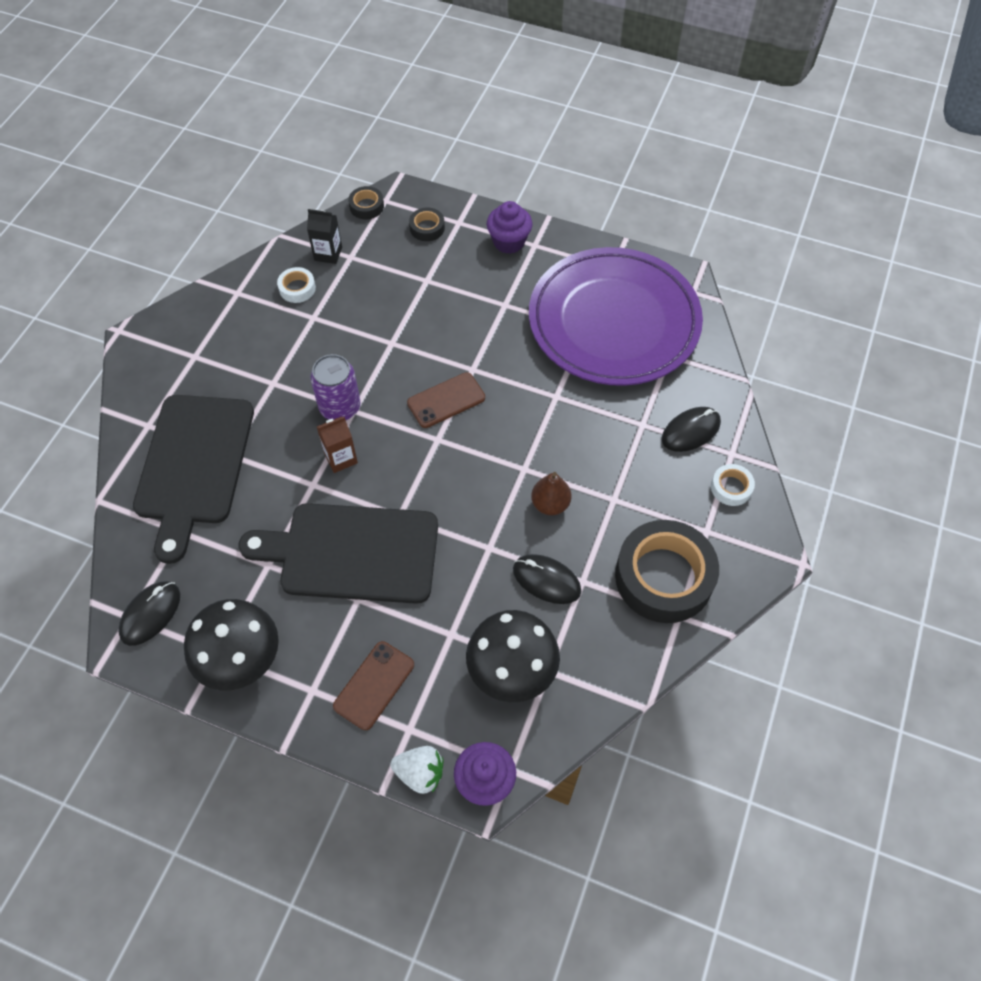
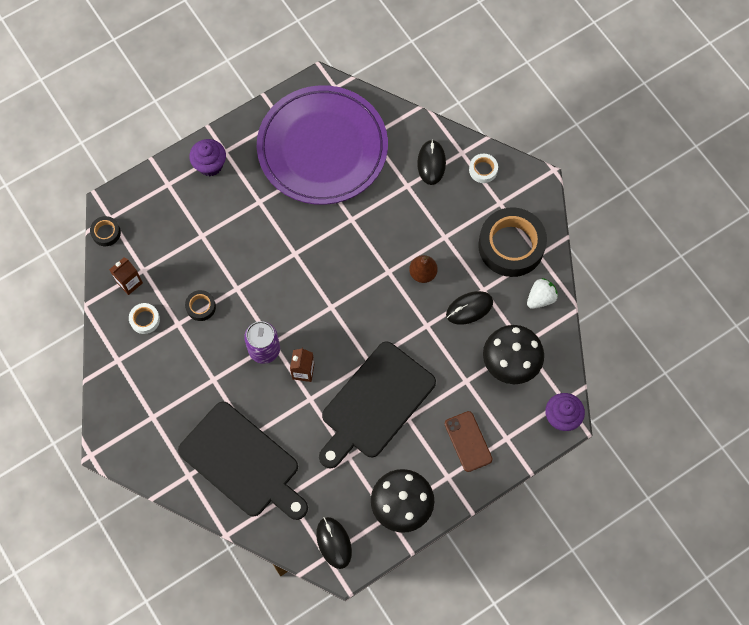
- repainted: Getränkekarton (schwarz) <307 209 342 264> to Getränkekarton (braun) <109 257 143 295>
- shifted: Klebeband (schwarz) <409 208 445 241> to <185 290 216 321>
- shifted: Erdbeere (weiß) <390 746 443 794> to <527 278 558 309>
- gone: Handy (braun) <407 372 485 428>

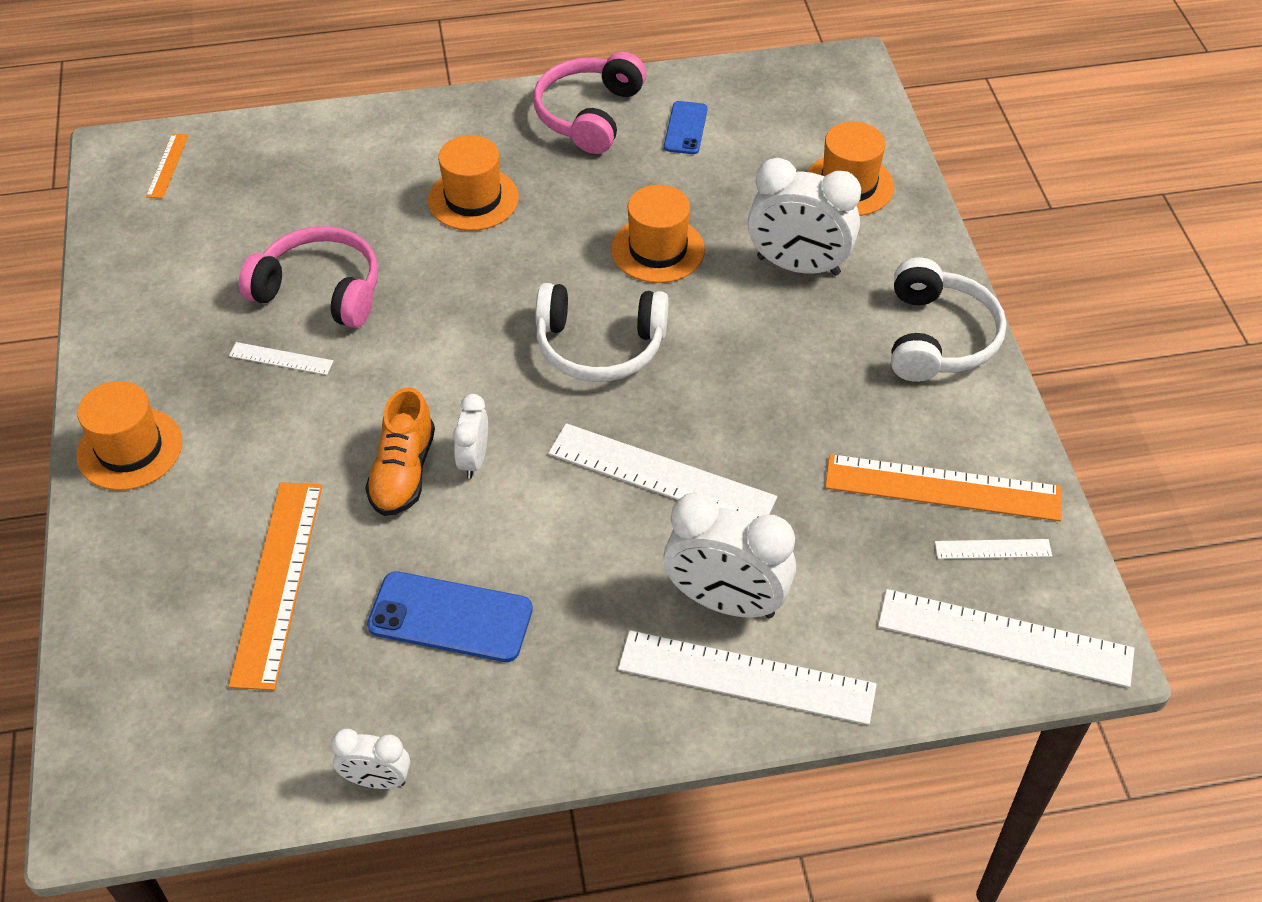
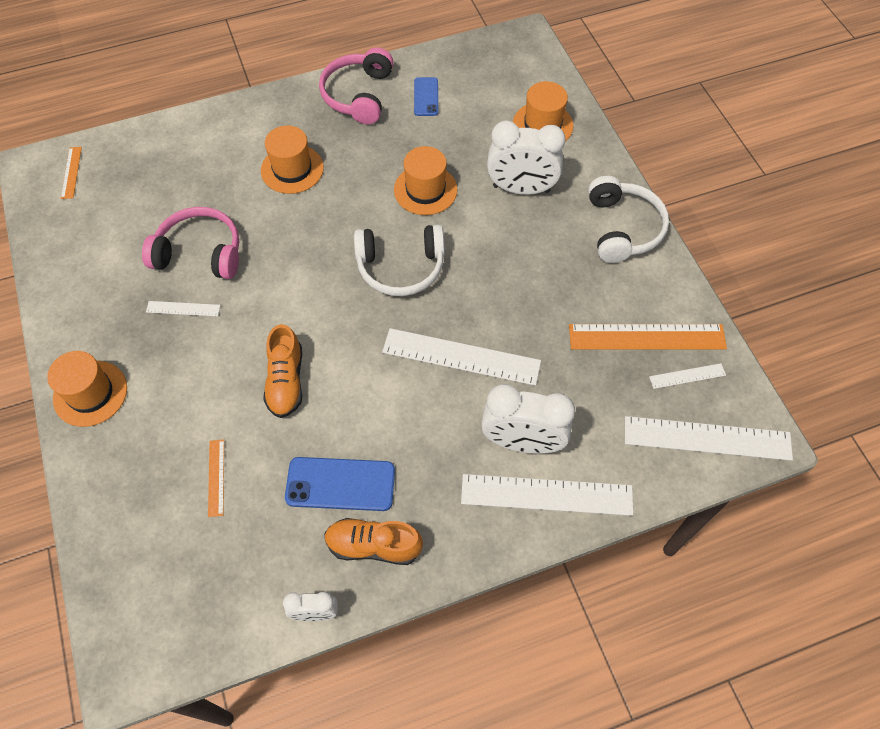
- scaled: Lineal (orange) <228 482 322 690> = <208 439 224 517> x0.48
- new: Schuh (orange) <324 518 423 565>
- gone: Wecker (weiß) <453 394 488 479>

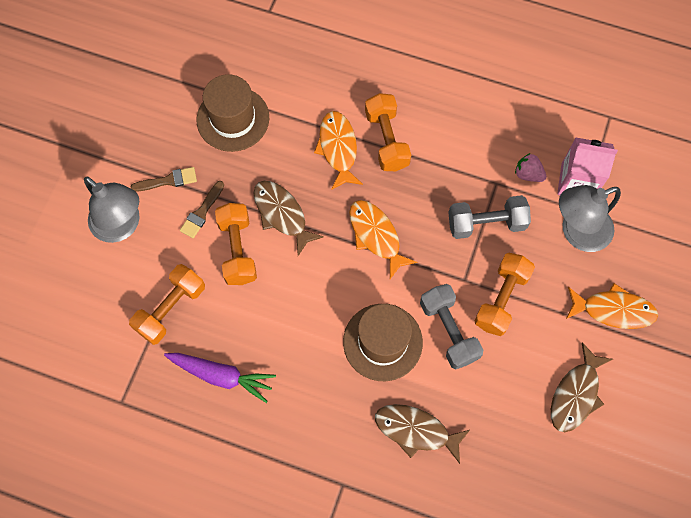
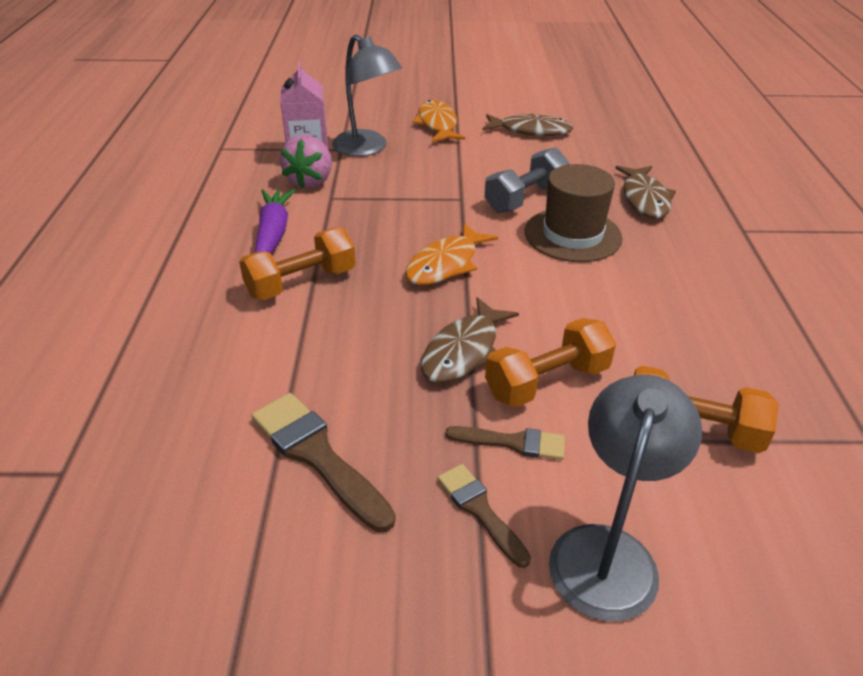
- swapped: Hut (braun) <197 74 269 152> to Pinsel (braun) <251 393 396 532>
- shifted: Karotte (lila) <164 353 276 403> to <255 189 295 254>
- scaled: Erdbeere (rosa) <515 153 547 182> = <280 135 332 189> x1.60
- gone: Fisch (orange) <314 111 363 190>
- gone: Hantel (grau) <448 195 531 239>
- gone: Hantel (orange) <474 253 535 336>

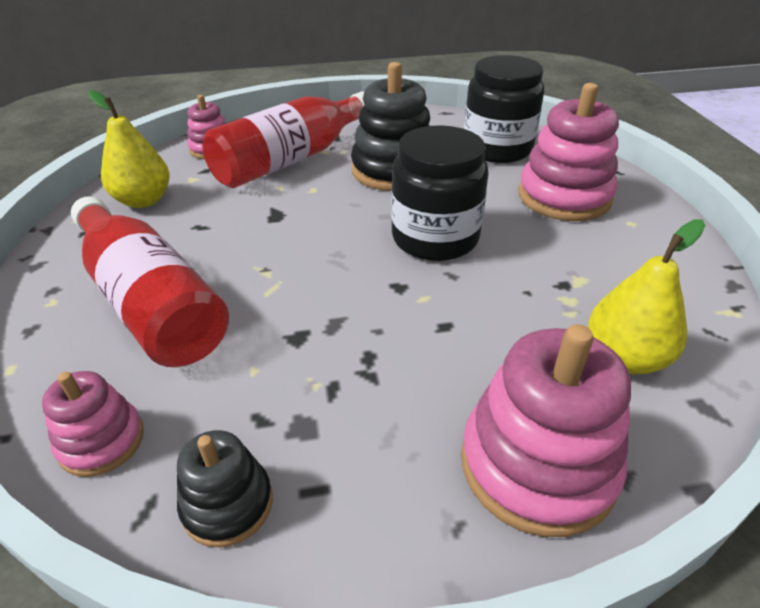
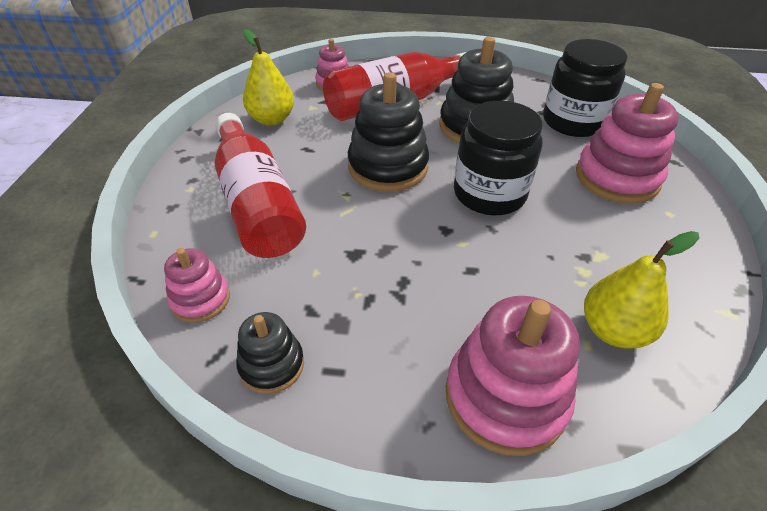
- new: Stapelspielzeug (schwarz) <348 72 429 192>

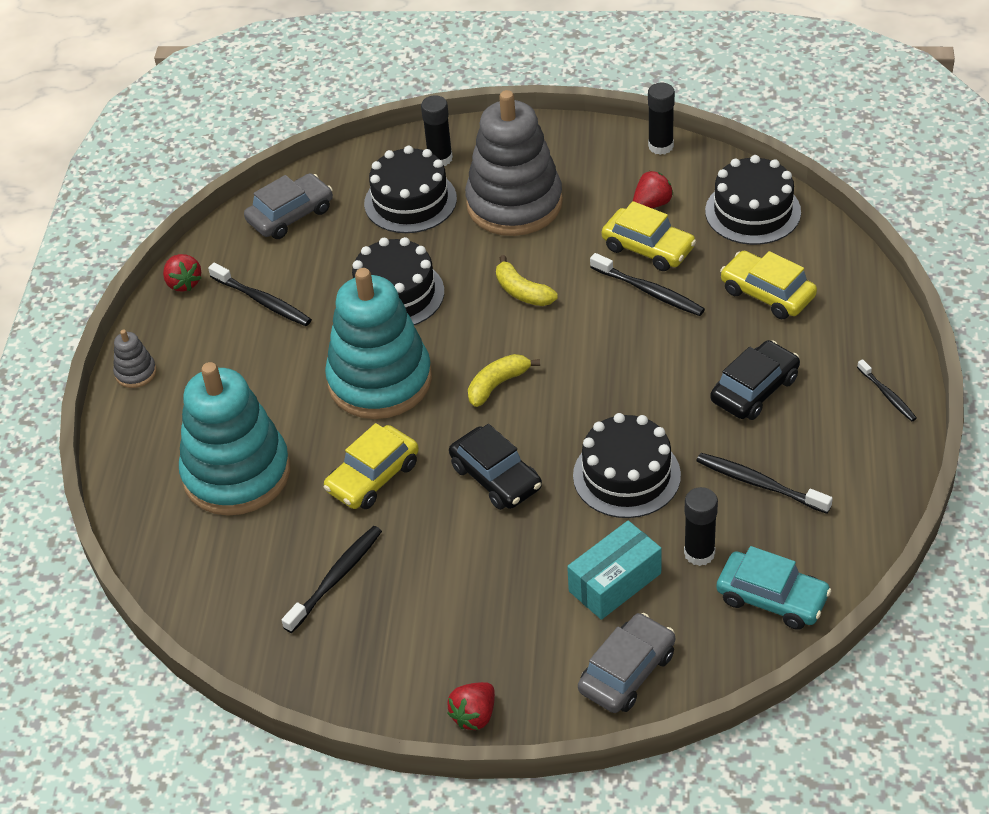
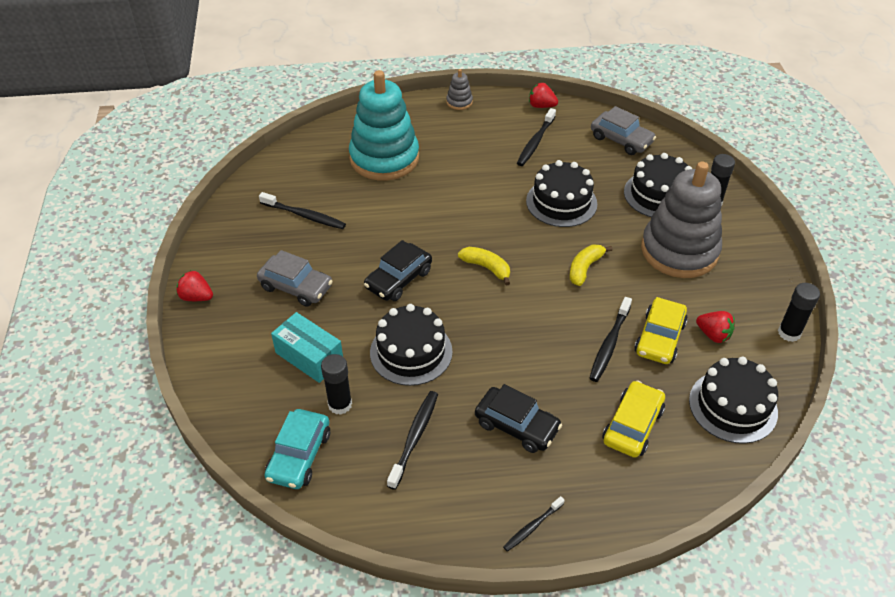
- shifted: Auto (grau) <578 613 675 713> to <257 250 333 307>
- rotated: Erdbeere (rot) <163 254 201 292> = <529 83 558 108> 60 degrees clockwise
- gone: Auto (gelb) <324 423 419 509>
- gone: Stapelspielzeug (türkis) <325 268 432 419>

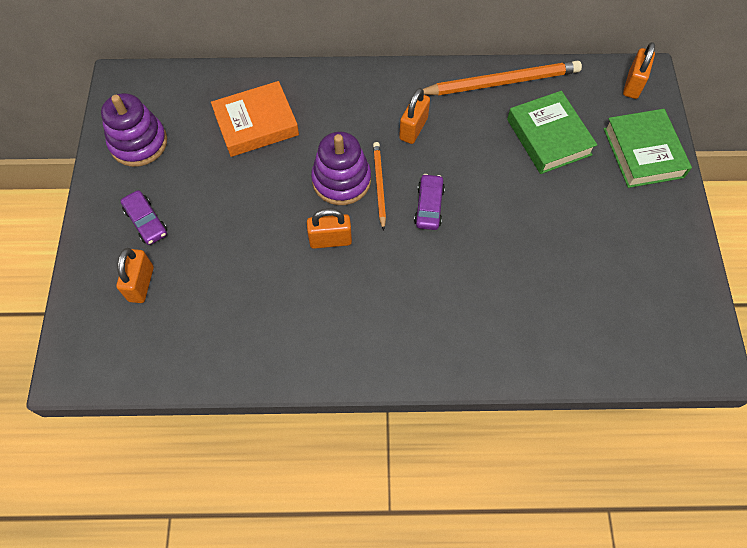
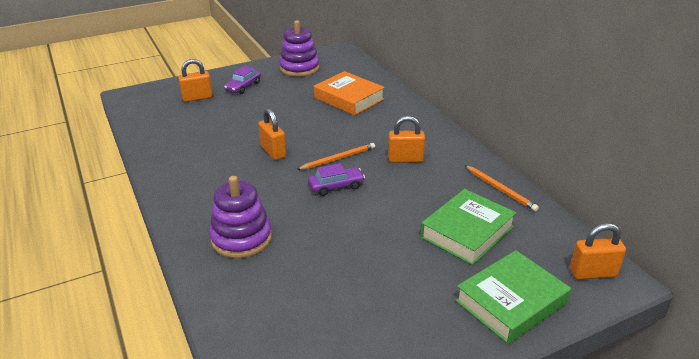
- shifted: Stapelspielzeug (lila) <311 132 371 205> to <209 176 272 258>
- scaled: Bleistift (orange) <423 61 582 96> = <465 165 539 211> x0.56

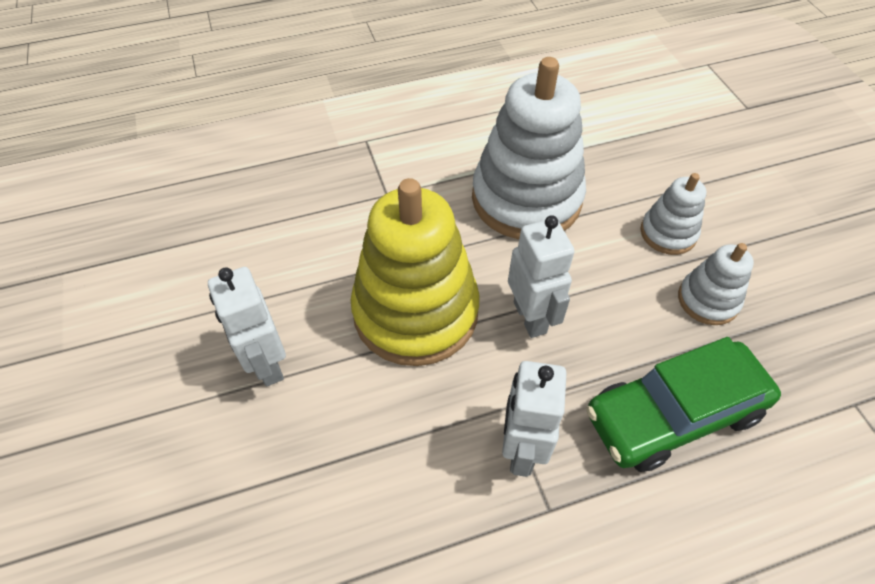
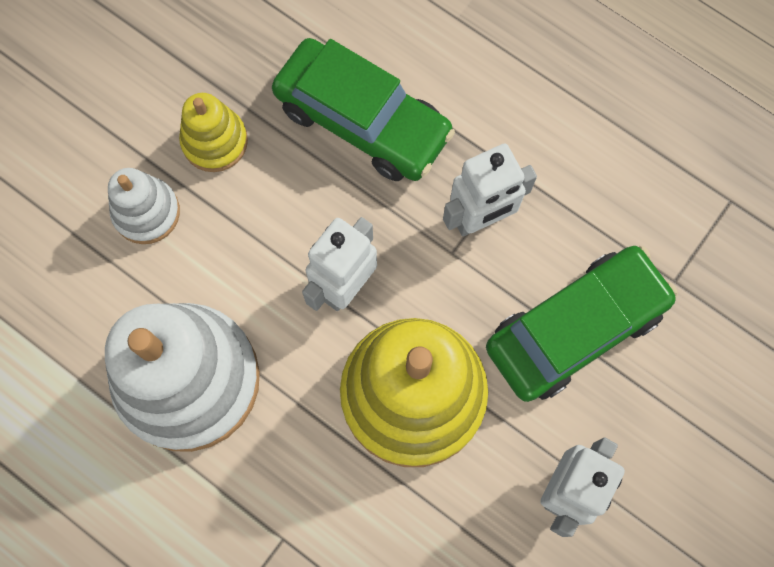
- repainted: Stapelspielzeug (weiß) <678 243 754 325> to Stapelspielzeug (gelb) <179 93 248 172>
- new: Auto (grün) <486 246 678 402>

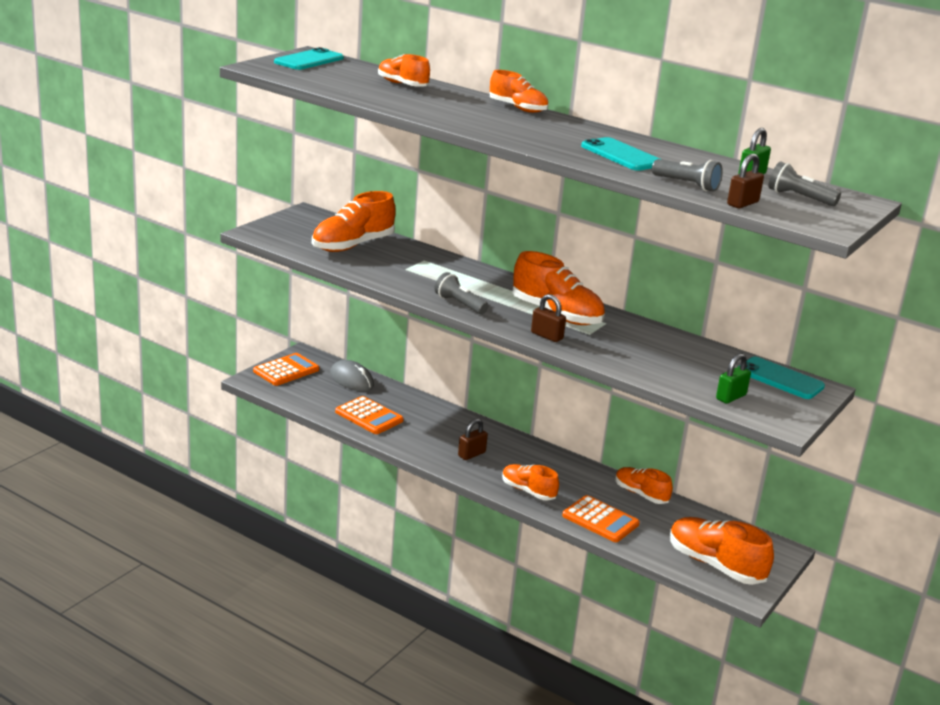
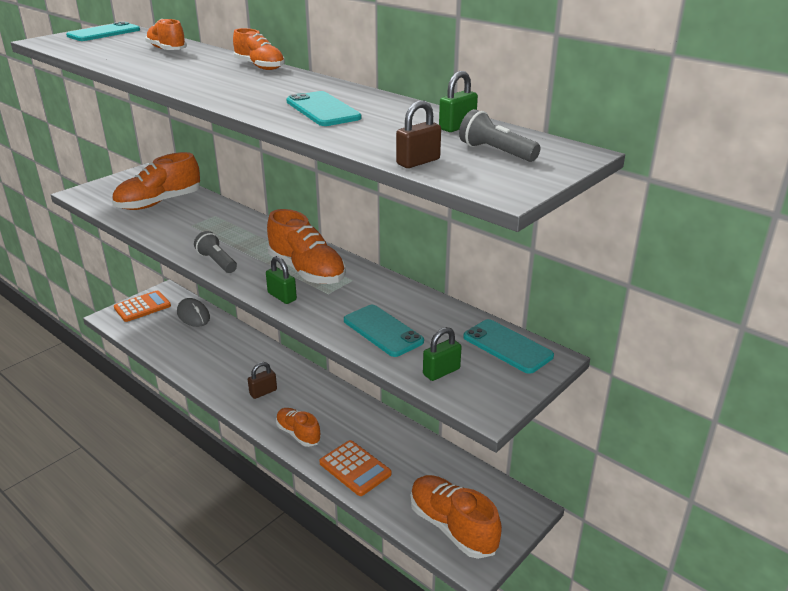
- repainted: Vorhängeschloss (braun) <531 294 566 342> to Vorhängeschloss (grün) <266 256 297 304>
- new: Handy (türkis) <344 305 424 357>
- gone: Taschenrechner (orange) <335 396 403 434>
- gone: Schuh (orange) <615 467 673 504>
- gone: Taschenlampe (grau) <652 159 723 191>

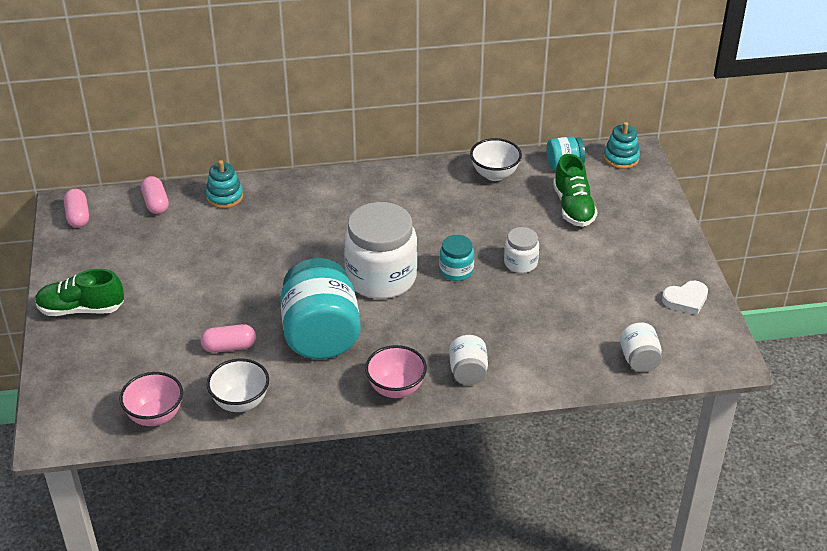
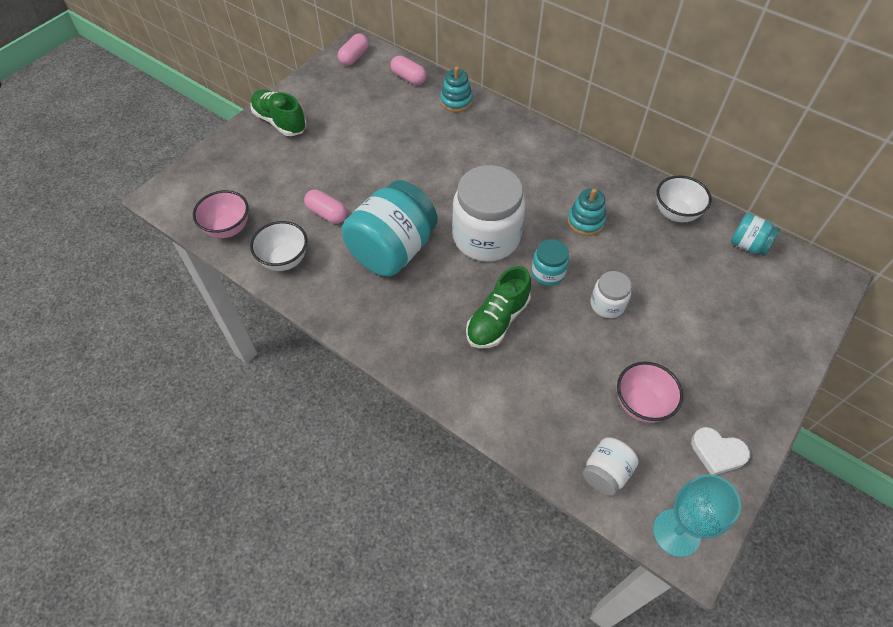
- rotated: Kapsel (rosa) <141 176 169 214> = <390 55 427 85> 75 degrees counterclockwise
- shifted: Schuh (grün) <553 154 598 227> to <466 266 531 348>
- shifted: Stapelspielzeug (türkis) <604 122 640 169> to <567 189 606 236>
- shifted: Schüssel (rosa) <365 345 427 398> to <617 362 683 423>
- new: Kelch (türkis) <653 474 741 557>
- gone: Einmachglas (weiß) <449 335 488 385>

